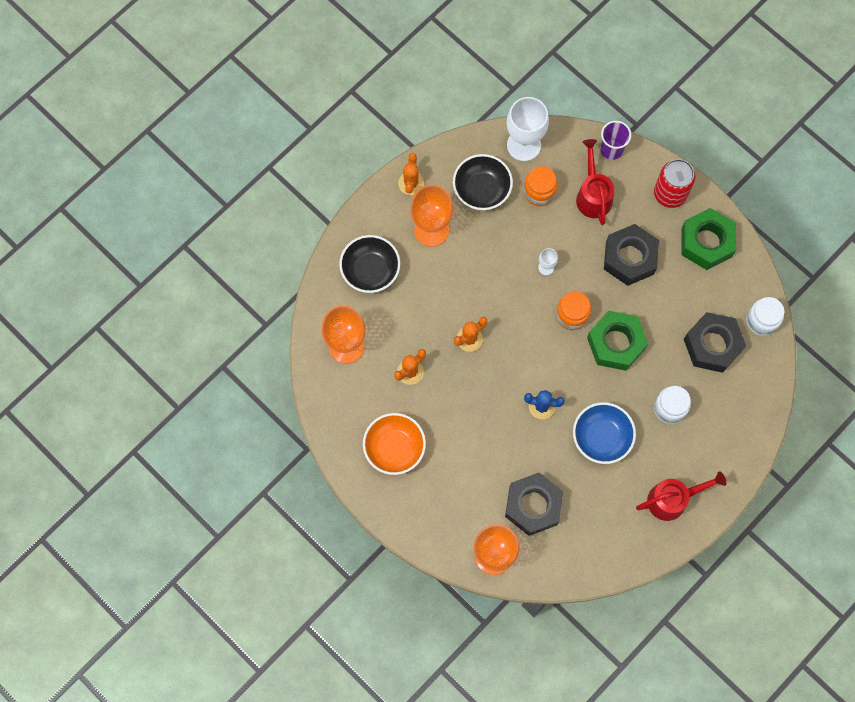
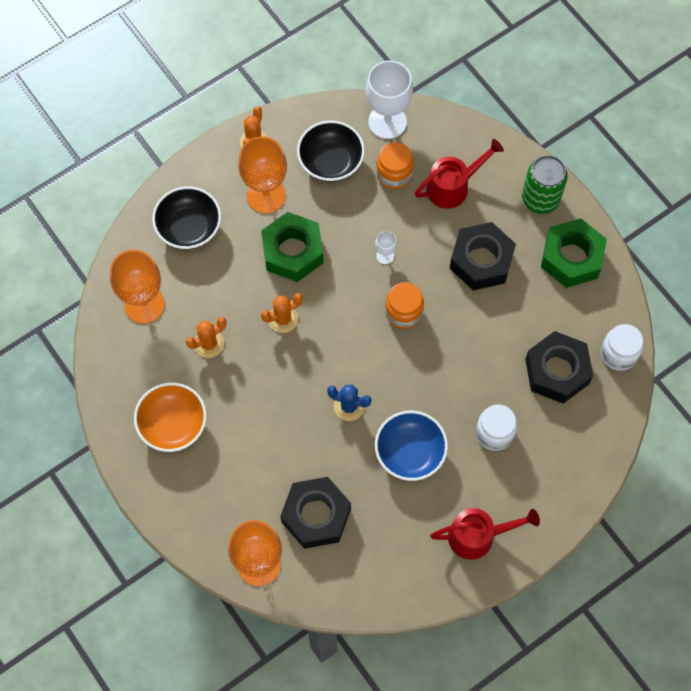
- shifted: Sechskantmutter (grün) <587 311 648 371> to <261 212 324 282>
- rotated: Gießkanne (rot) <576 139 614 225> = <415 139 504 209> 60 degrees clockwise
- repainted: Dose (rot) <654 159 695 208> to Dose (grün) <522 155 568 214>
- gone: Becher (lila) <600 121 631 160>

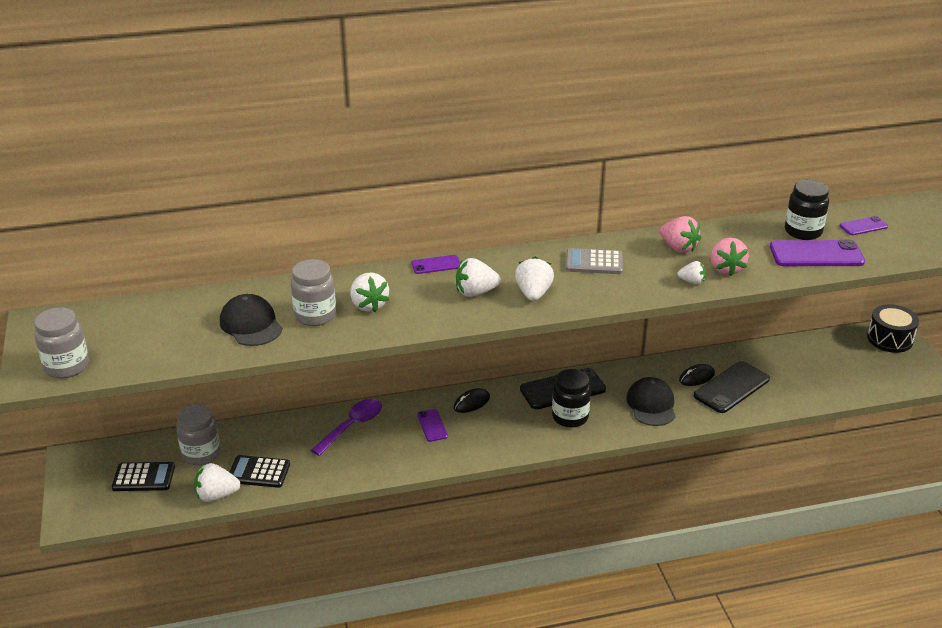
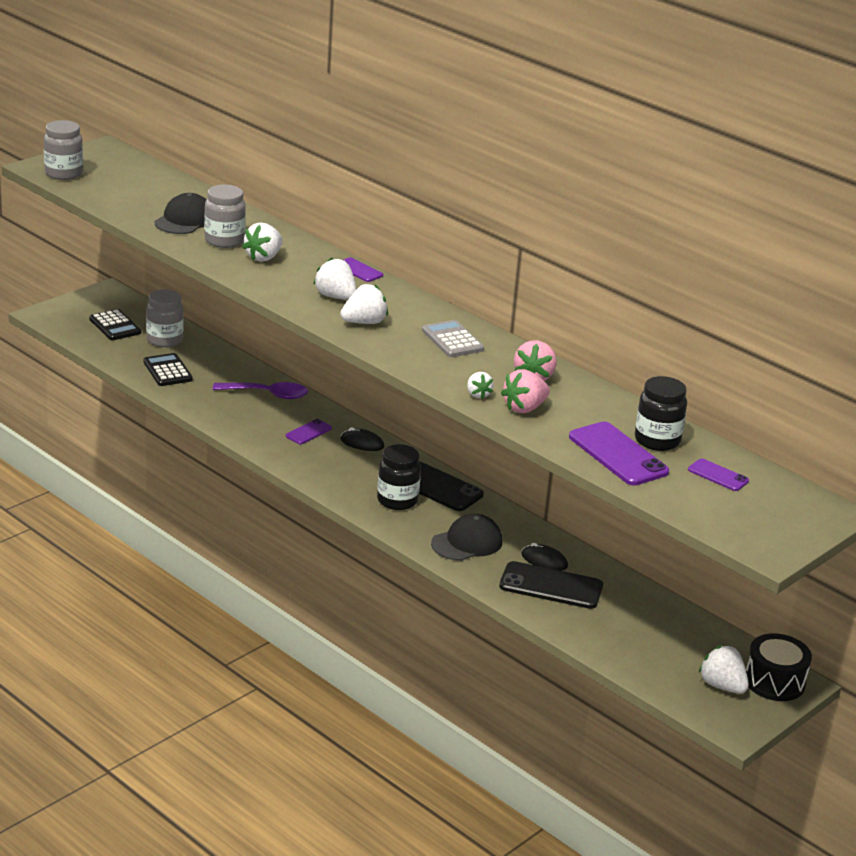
- shifted: Erdbeere (weiß) <194 463 241 502> to <699 645 749 694>

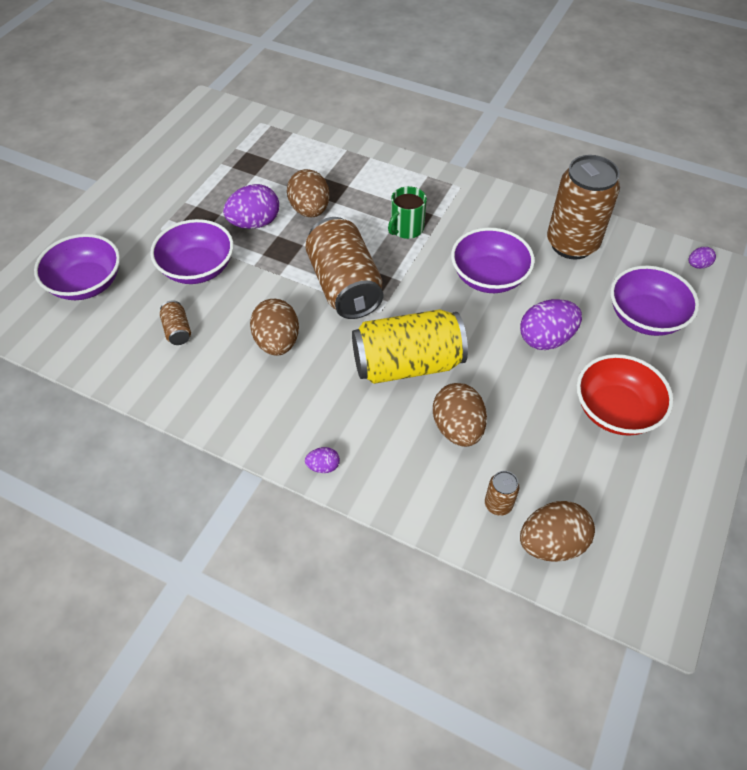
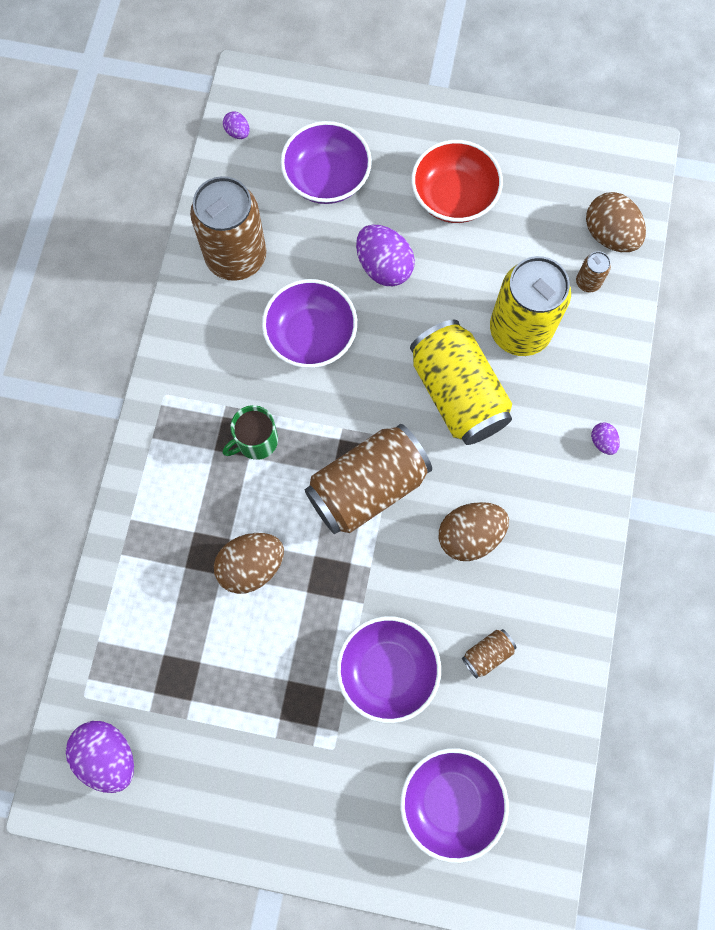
- shifted: Ei (lila) <223 184 279 229> to <66 721 134 793>
- rotated: Tasse (grün) <388 186 427 239> = <223 405 278 460> 120 degrees clockwise
- swapped: Ei (braun) <433 383 487 447> to Dose (gelb) <490 256 571 356>

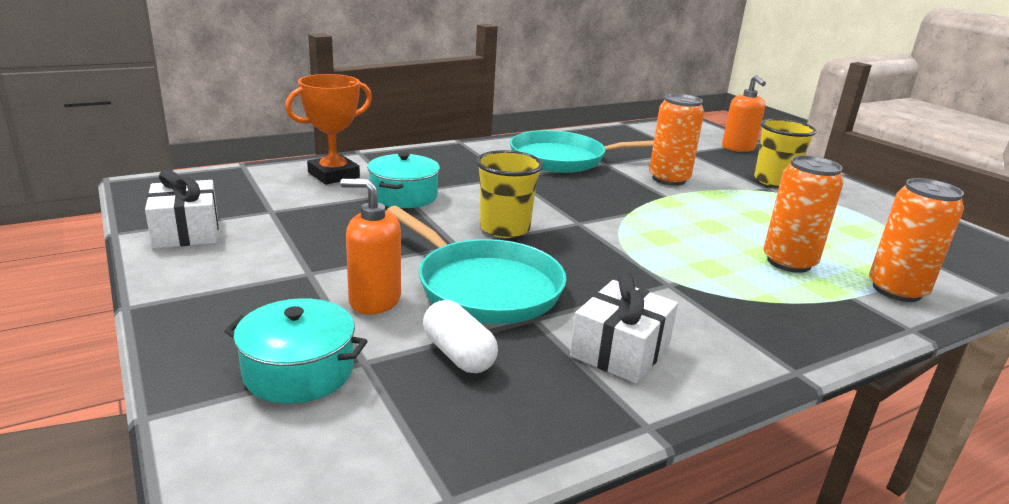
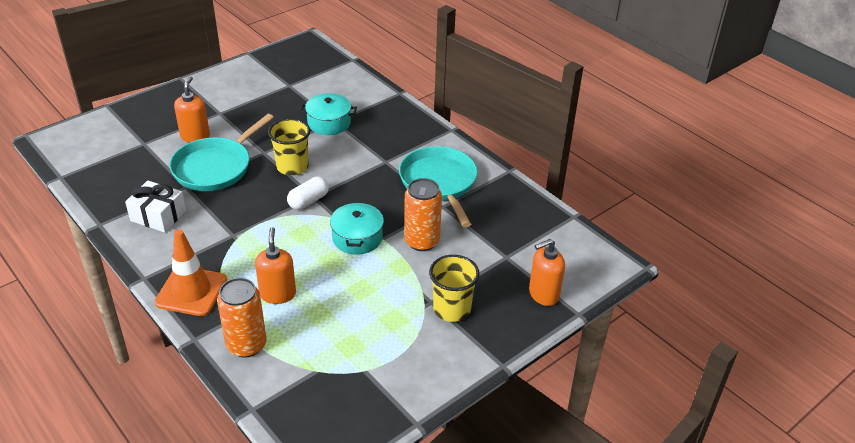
- new: Leitkegel (orange) <154 230 227 316>
- swapped: Dose (orange) <763 155 843 273> to Seifenspender (orange) <255 227 296 304>
- shifted: Kapsel (weiß) <423 300 498 373> to <287 177 329 210>
- shifted: Kochtopf (türkis) <224 298 367 404> to <330 202 384 255>
- gone: Geschenk (weiß) <145 170 218 249>
- gone: Pokal (orange) <285 74 372 185>

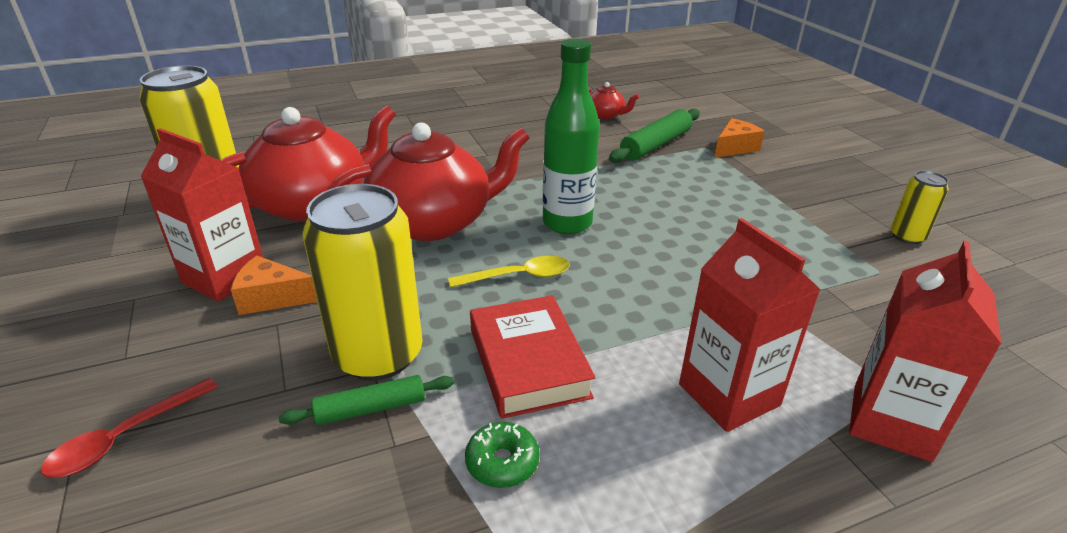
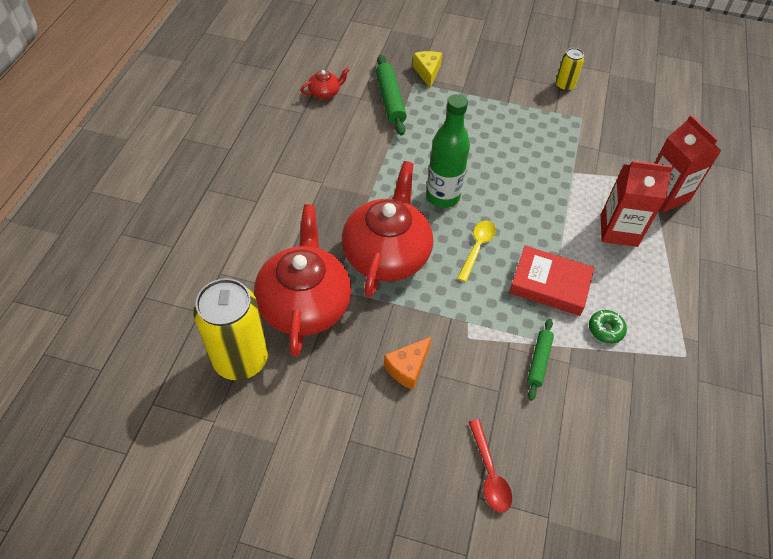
- repainted: Käse (orange) <715 118 765 158> to Käse (gelb) <413 51 442 88>
- gone: Getränkekarton (rot) <140 128 263 302>
- gone: Dose (gelb) <302 184 423 381>

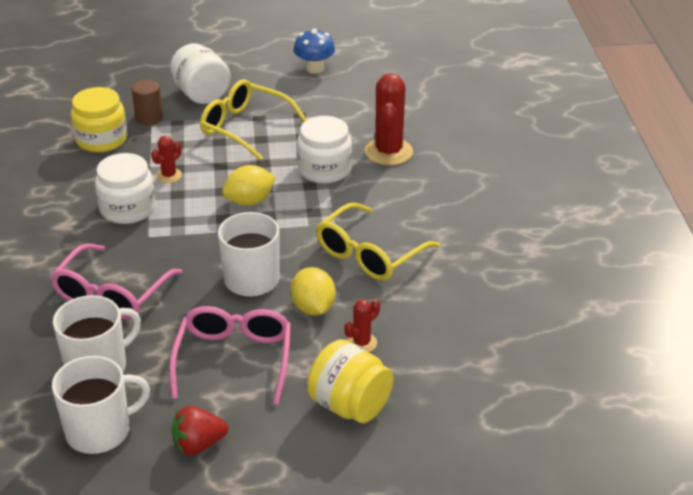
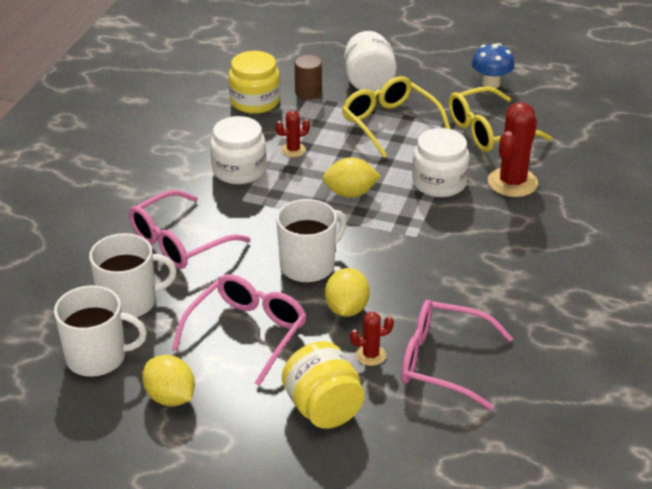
- swapped: Erdbeere (rot) <172 406 228 455> to Zitrone (gelb) <142 355 195 406>
- new: Brille (rosa) <401 300 513 411>
- shifted: Brille (gelb) <316 202 440 281> to <449 86 552 152>

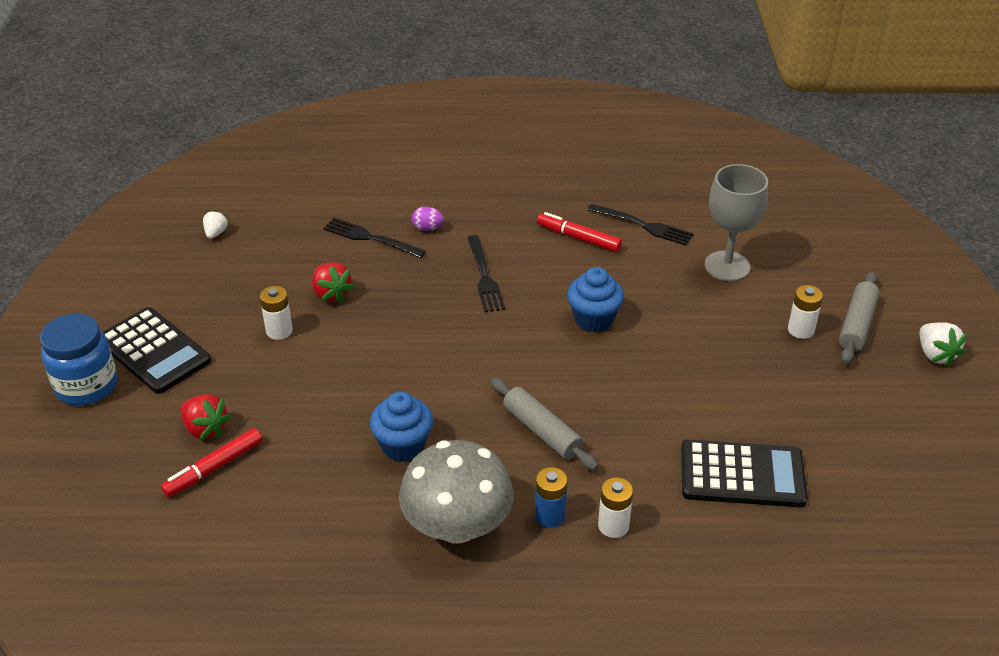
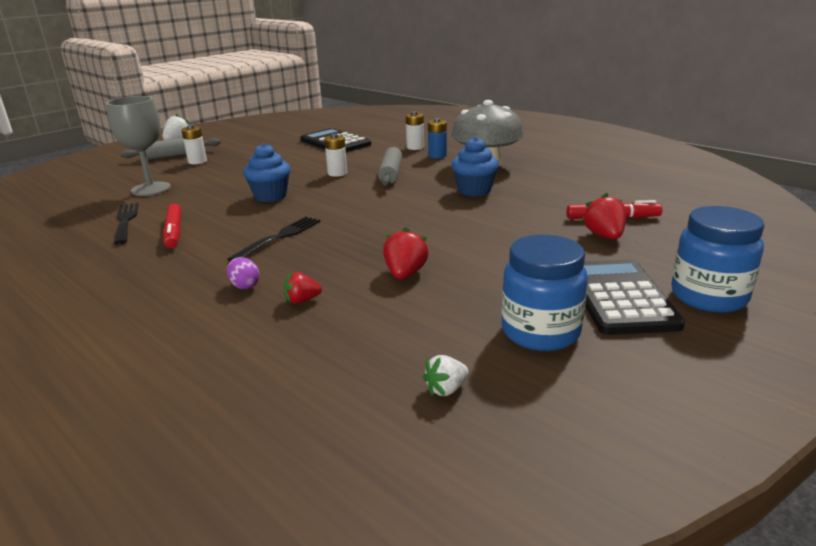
- swapped: Gabel (schwarz) <323 218 426 258> to Erdbeere (rot) <284 272 322 304>
- shifted: Batterie (weiß) <260 286 293 340> to <324 134 347 177>
- new: Einmachglas (blau) <502 235 588 351>

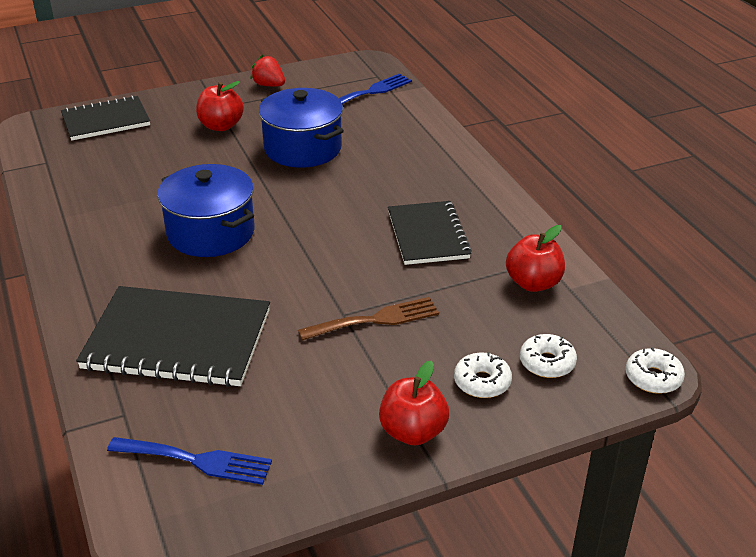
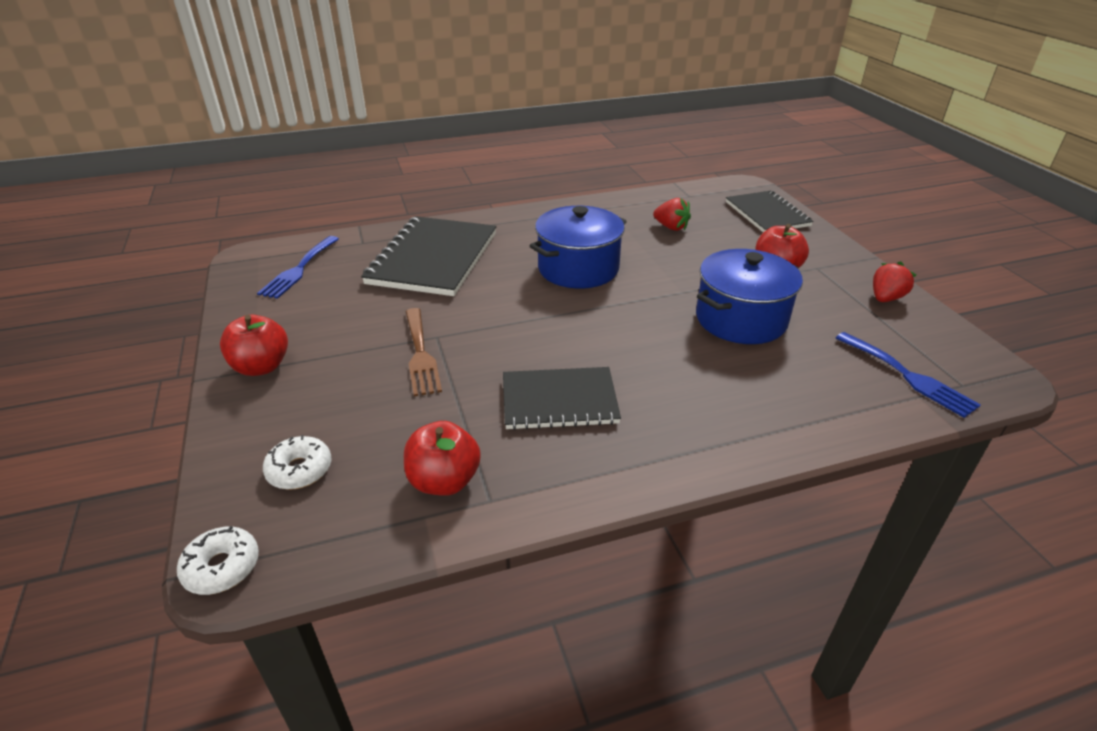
- new: Erdbeere (rot) <653 198 691 231>
- gone: Donut (weiß) <454 352 512 398>

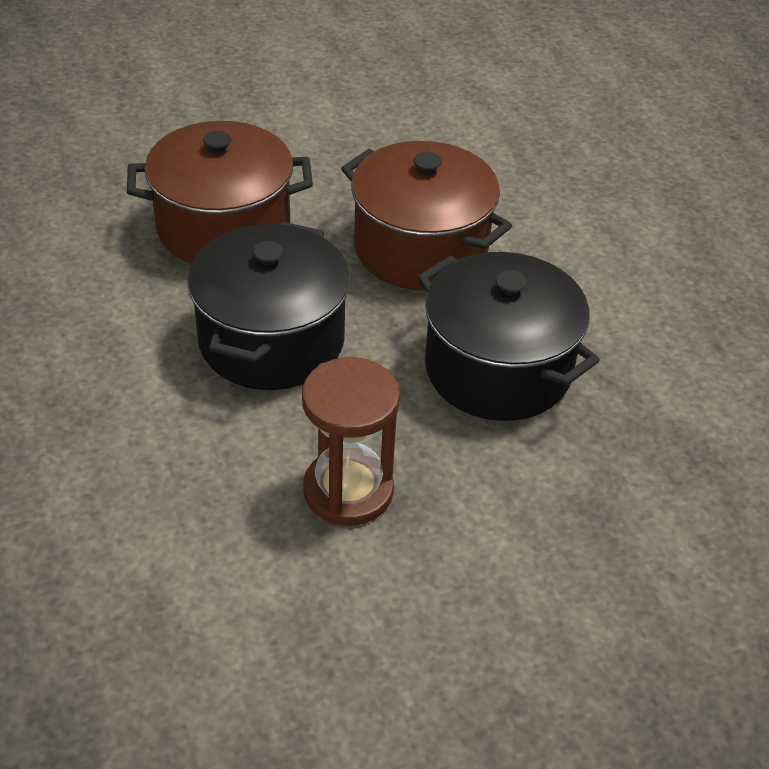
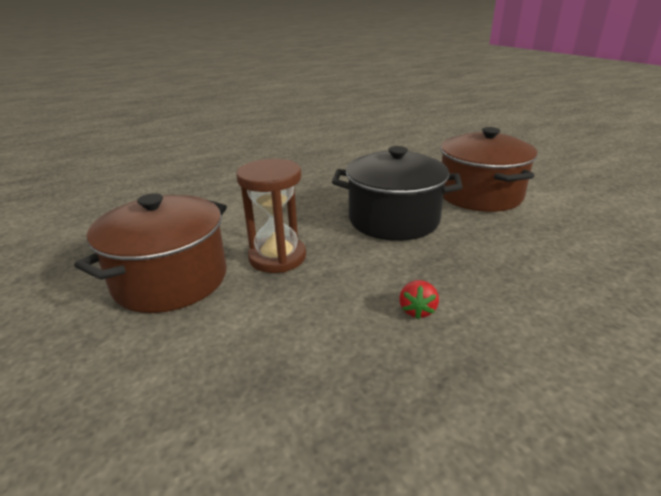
- shifted: Kochtopf (braun) <341 141 512 290> to <74 193 227 313>
- swapped: Kochtopf (schwarz) <418 252 600 421> to Erdbeere (rot) <399 280 439 319>

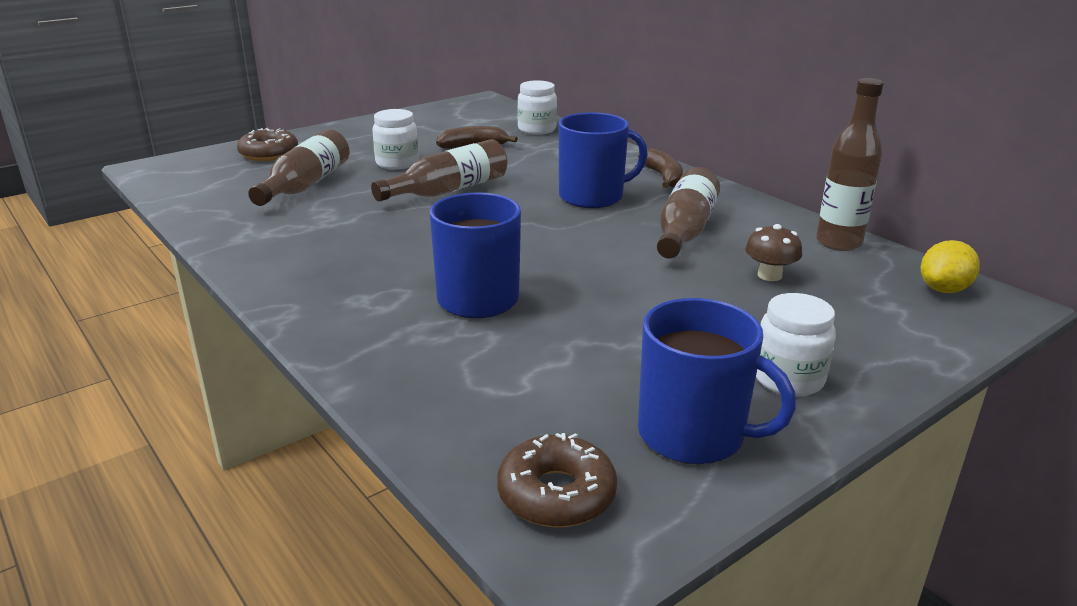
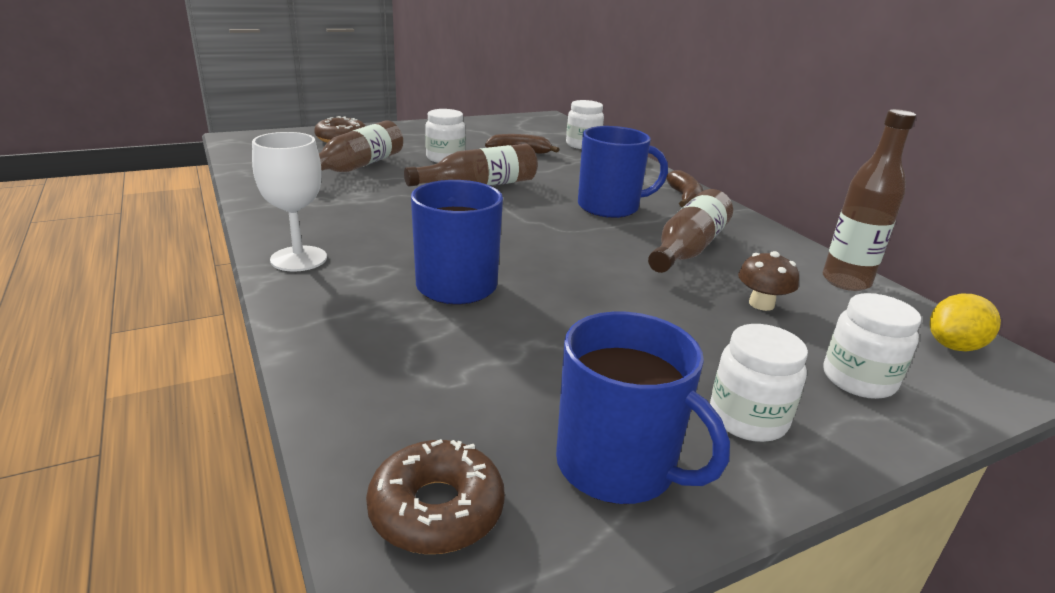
- new: Kelch (weiß) <252 132 327 272>
- new: Einmachglas (weiß) <823 293 921 399>

